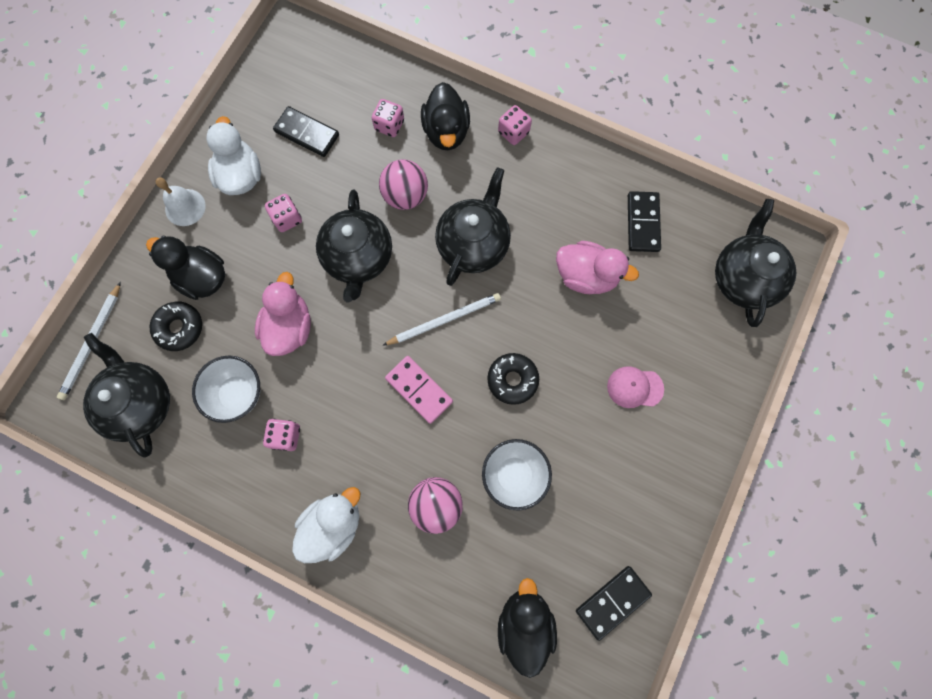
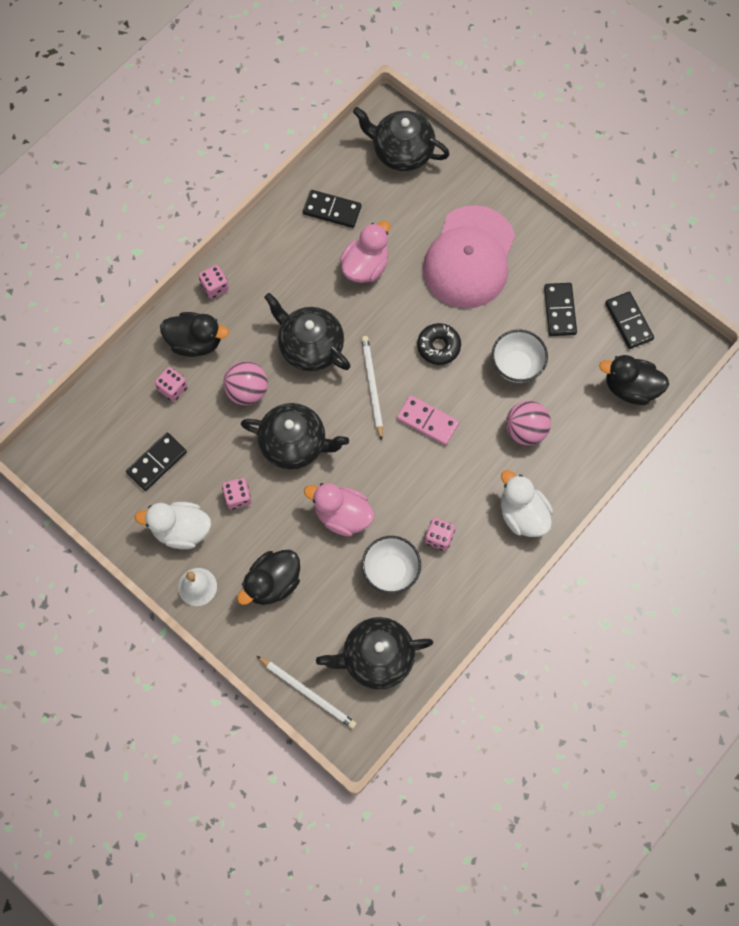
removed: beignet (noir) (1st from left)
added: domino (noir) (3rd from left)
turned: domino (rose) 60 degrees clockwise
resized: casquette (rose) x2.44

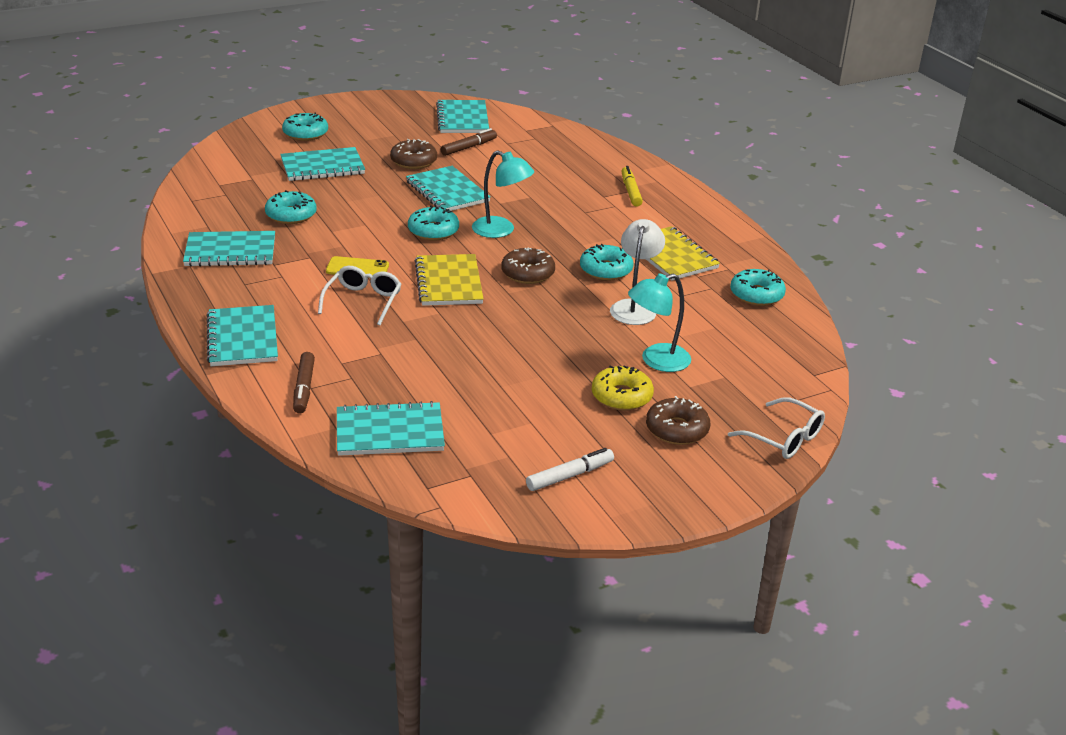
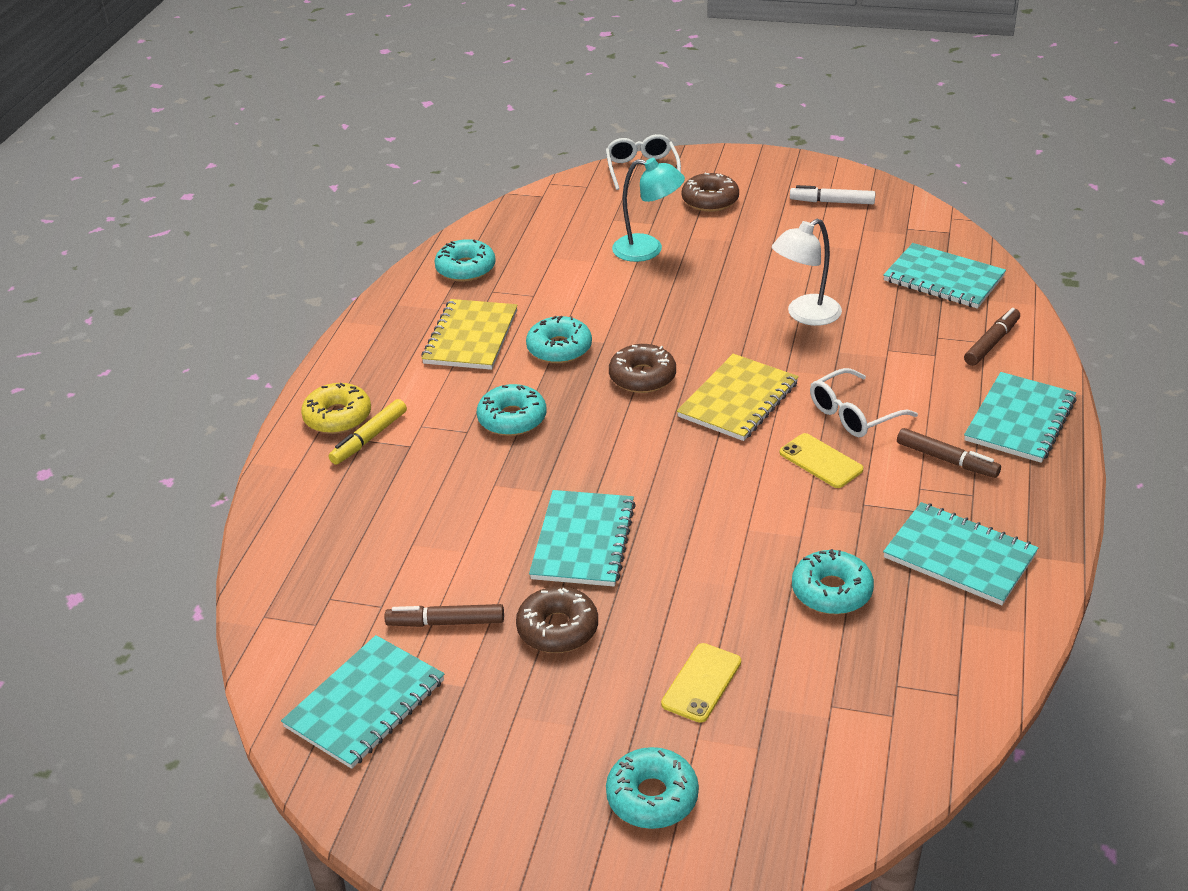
removed: lampe (turquoise) (1st from left)
added: feutre (marron) (2nd from left)
moved: beignet (turquoise) (3rd from left in the first image) to beignet (turquoise) (2nd from left); beignet (jaune); lampe (blanc)
replaced: carnet (turquoise) (3rd from left) to téléphone (jaune) (1st from left)

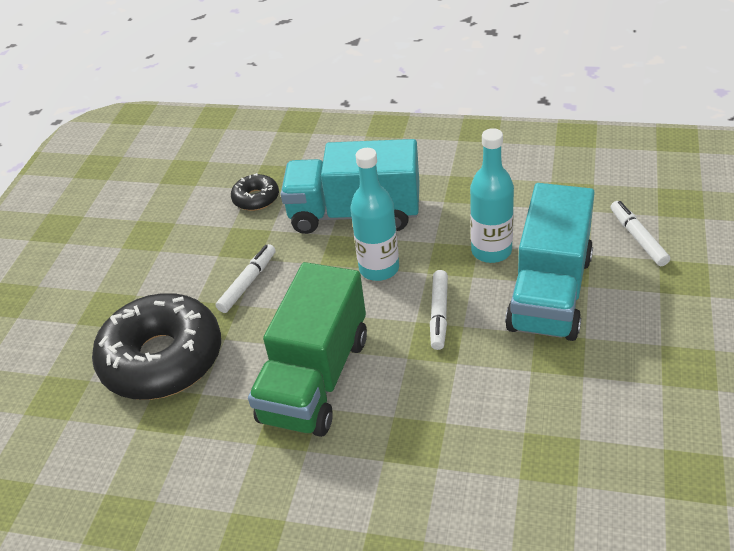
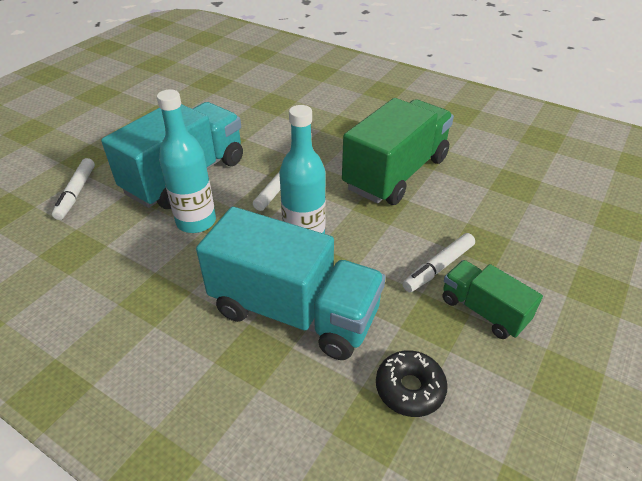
removed: beignet (noir) (1st from left)
added: camion (vert) (2nd from left)

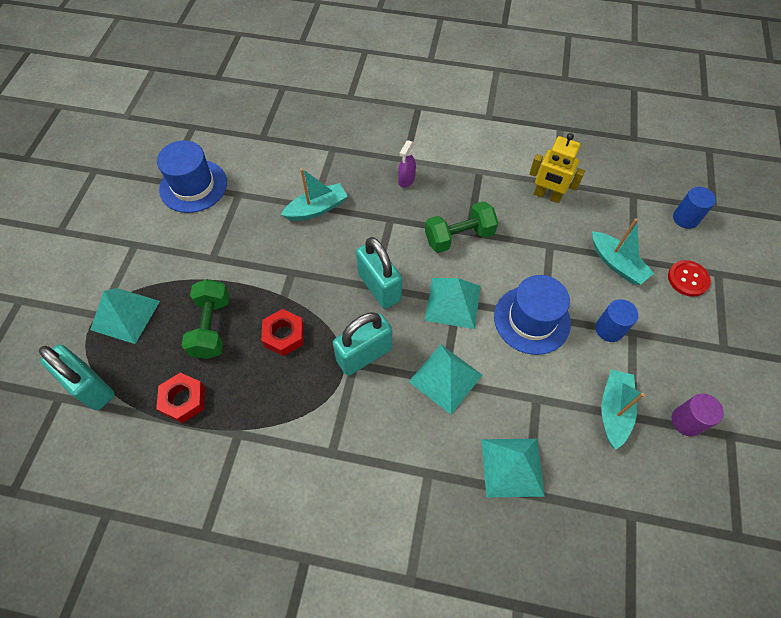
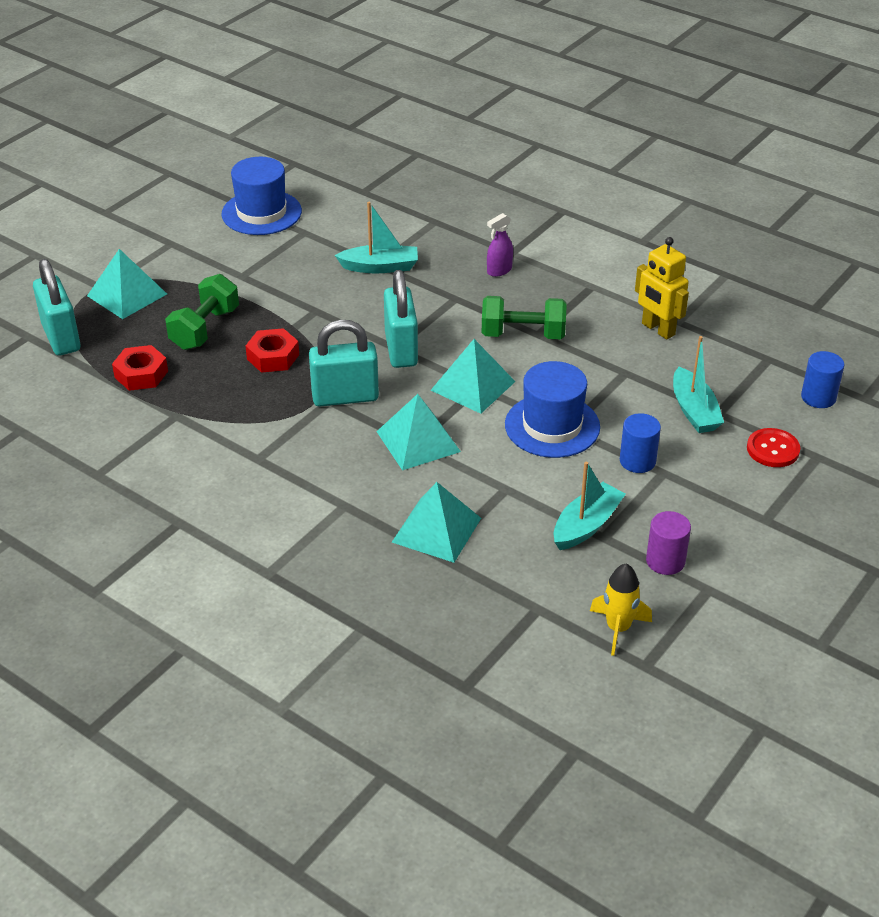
added: fusée (jaune)

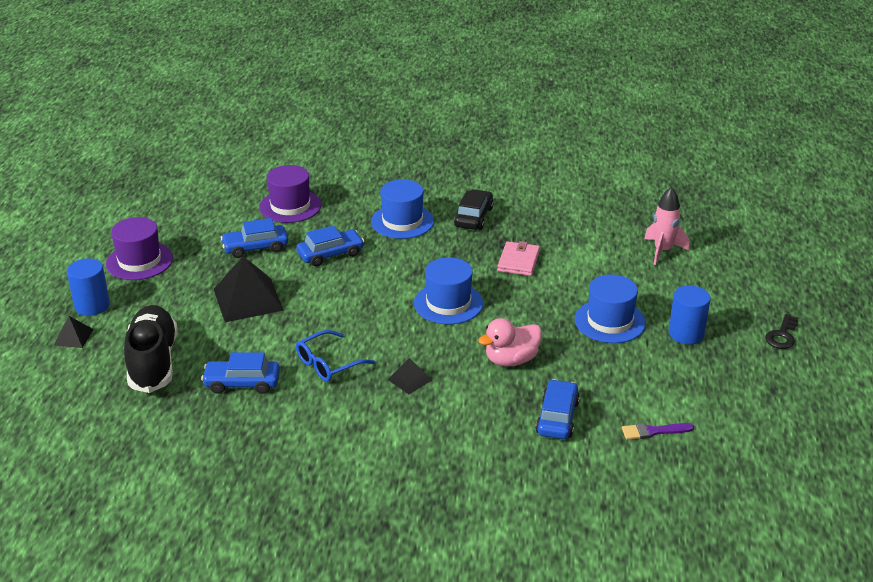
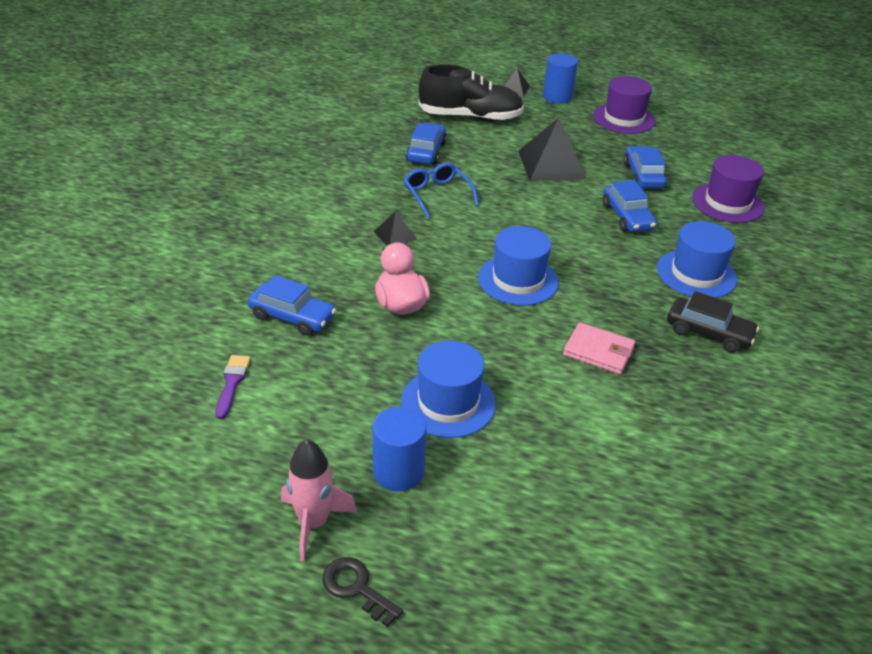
moved: fusée (rose)

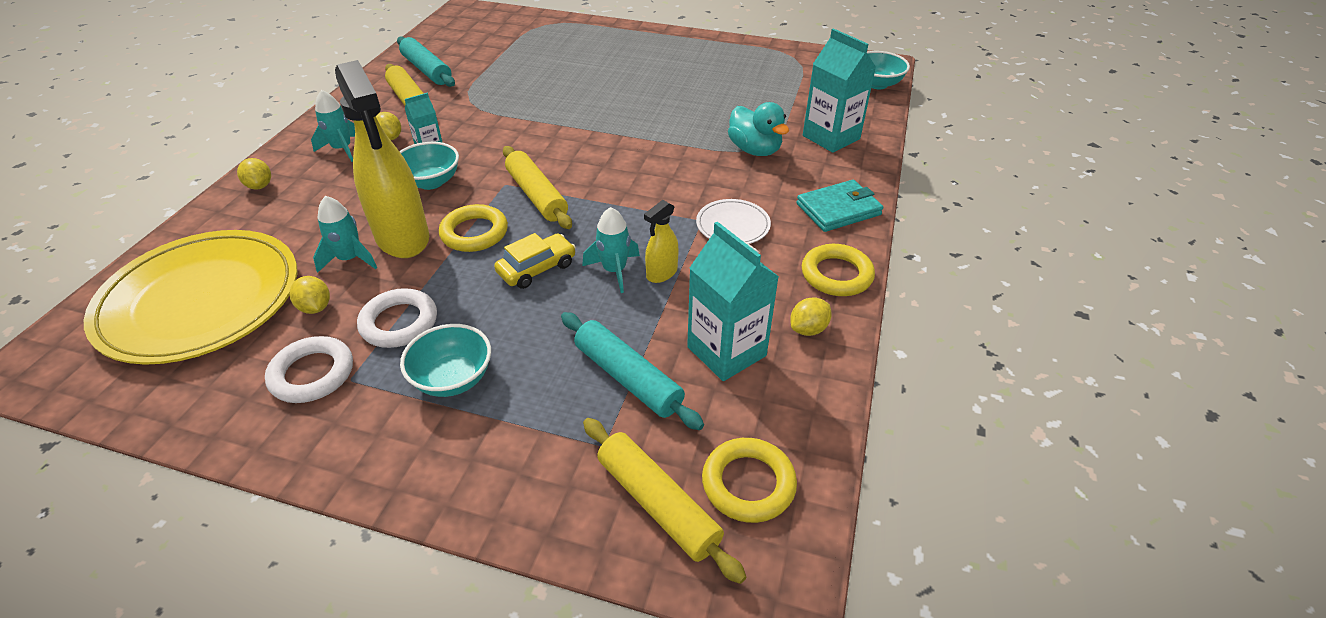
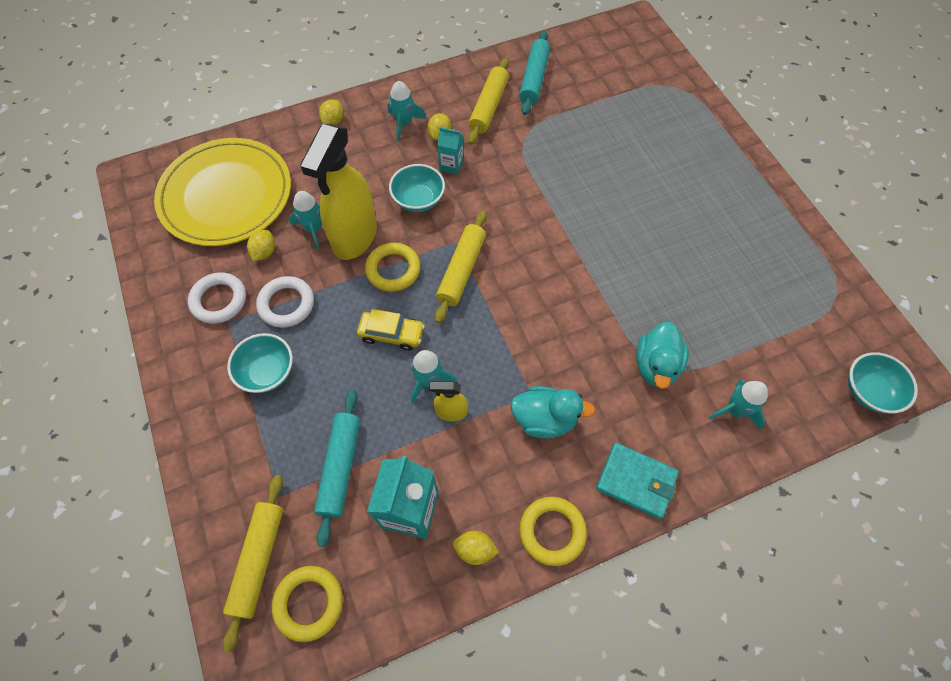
replaced: assiette (blanc) to canard (turquoise) (1st from left); brique de lait (turquoise) (3rd from left) to fusée (turquoise) (4th from left)

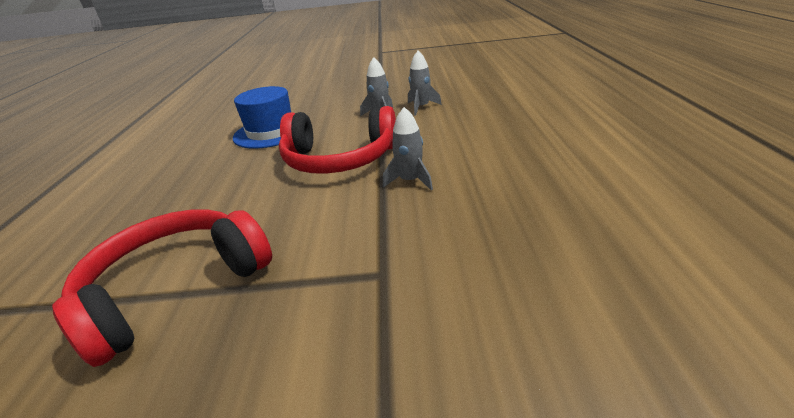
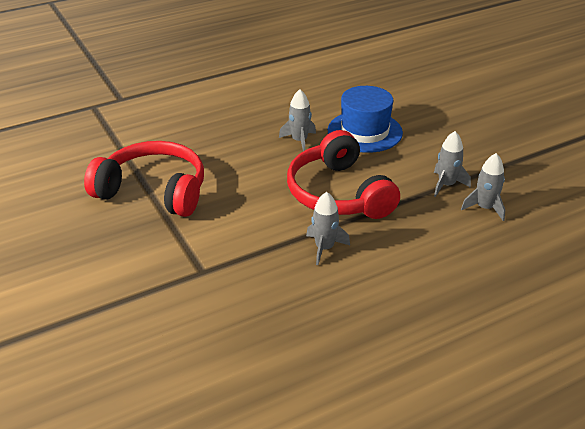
added: fusée (gris) (1st from left)

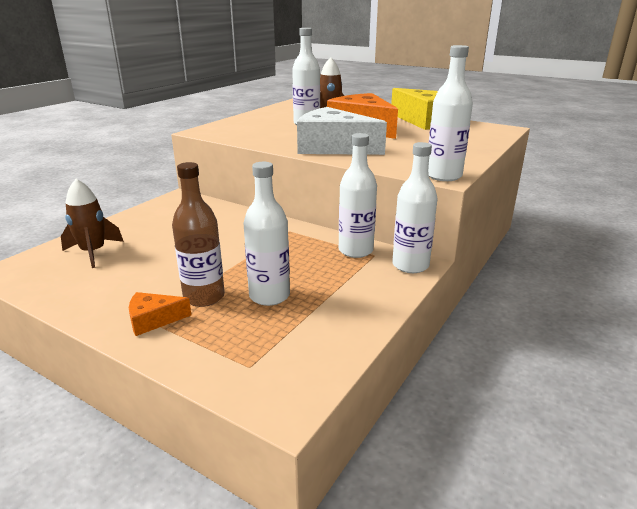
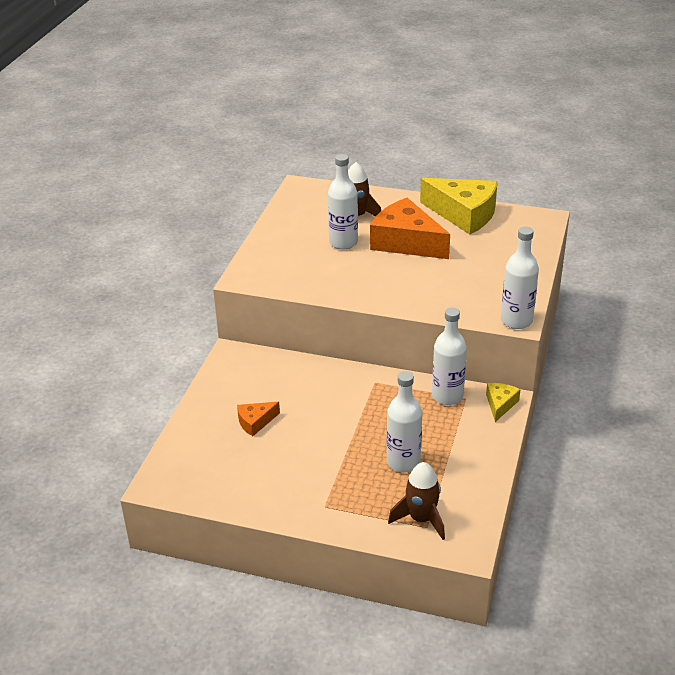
removed: bouteille (marron); fromage (blanc)
moved: fusée (marron) (1st from left in the first image) to fusée (marron) (2nd from left); fromage (orange) (1st from left)
replaced: bouteille (blanc) (4th from left) to fromage (jaune) (2nd from left)

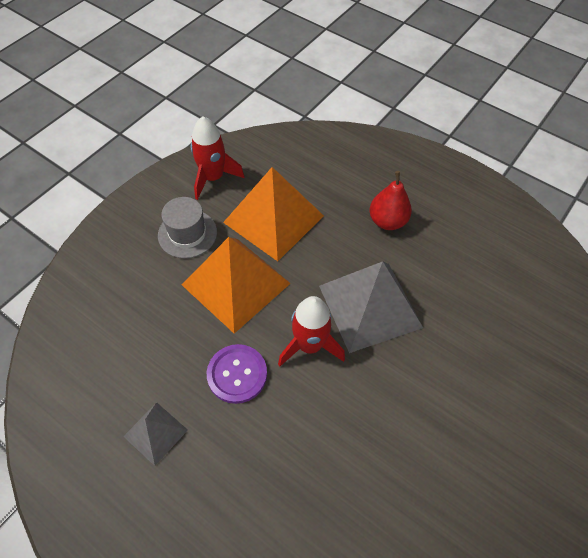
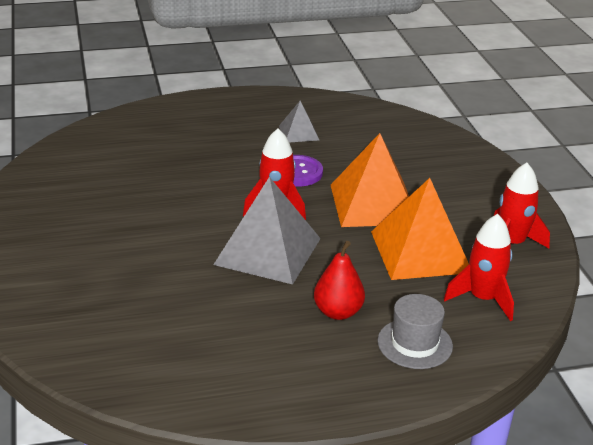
added: fusée (rouge) (2nd from left)
moved: chapeau (gris)

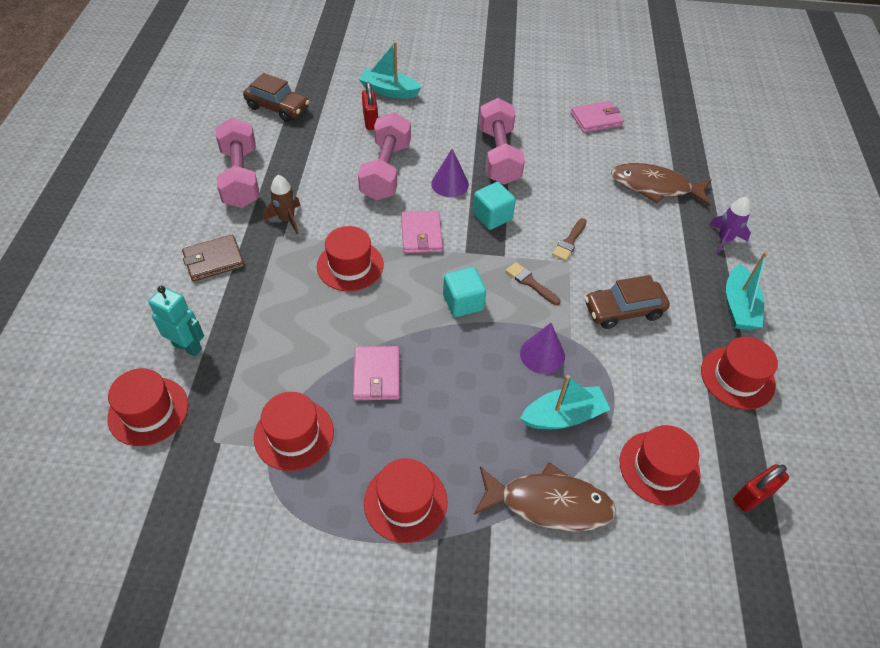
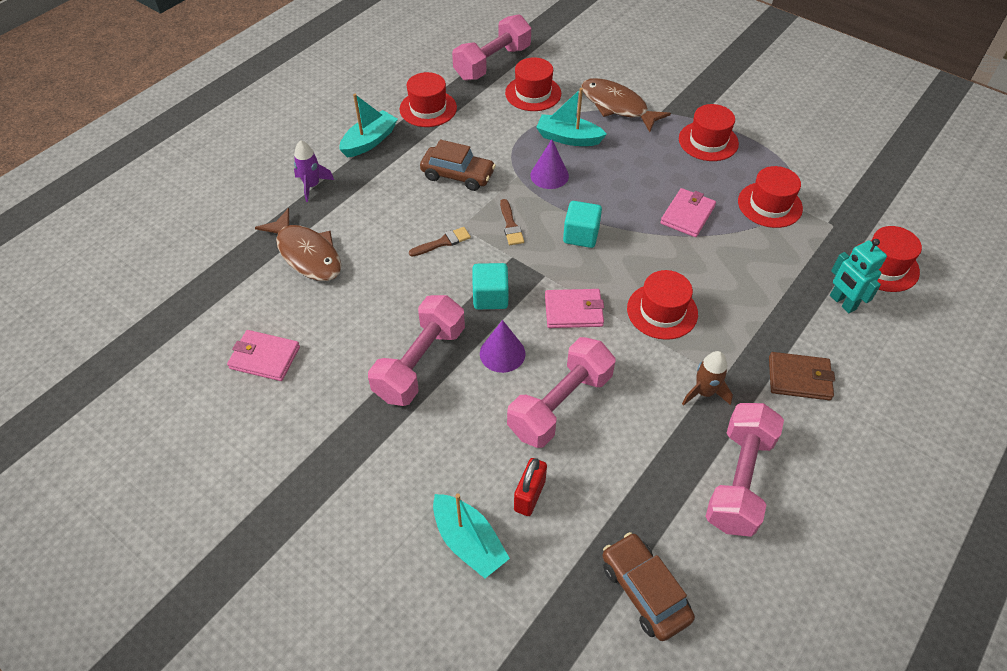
replaced: cadenas (rouge) (2nd from left) to haltère (rose) (2nd from left)
turned: portefeuille (rose) (2nd from left) 60 degrees clockwise

